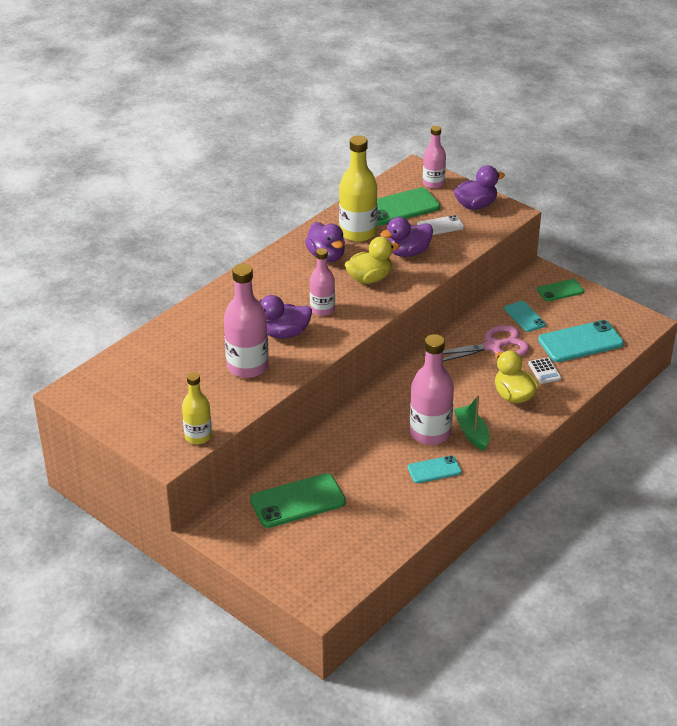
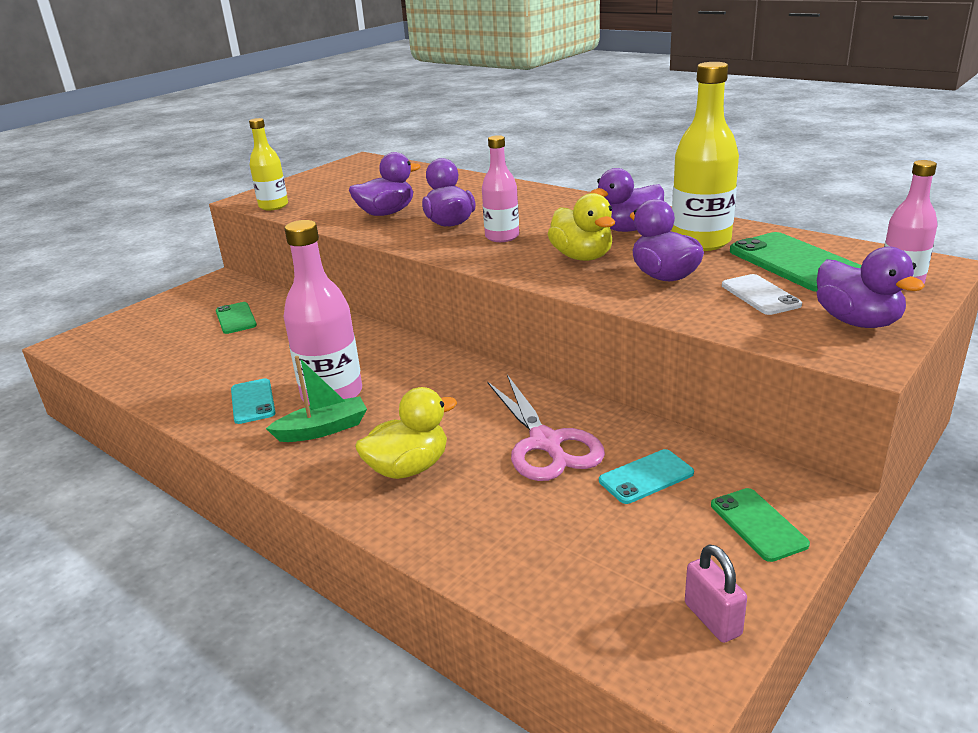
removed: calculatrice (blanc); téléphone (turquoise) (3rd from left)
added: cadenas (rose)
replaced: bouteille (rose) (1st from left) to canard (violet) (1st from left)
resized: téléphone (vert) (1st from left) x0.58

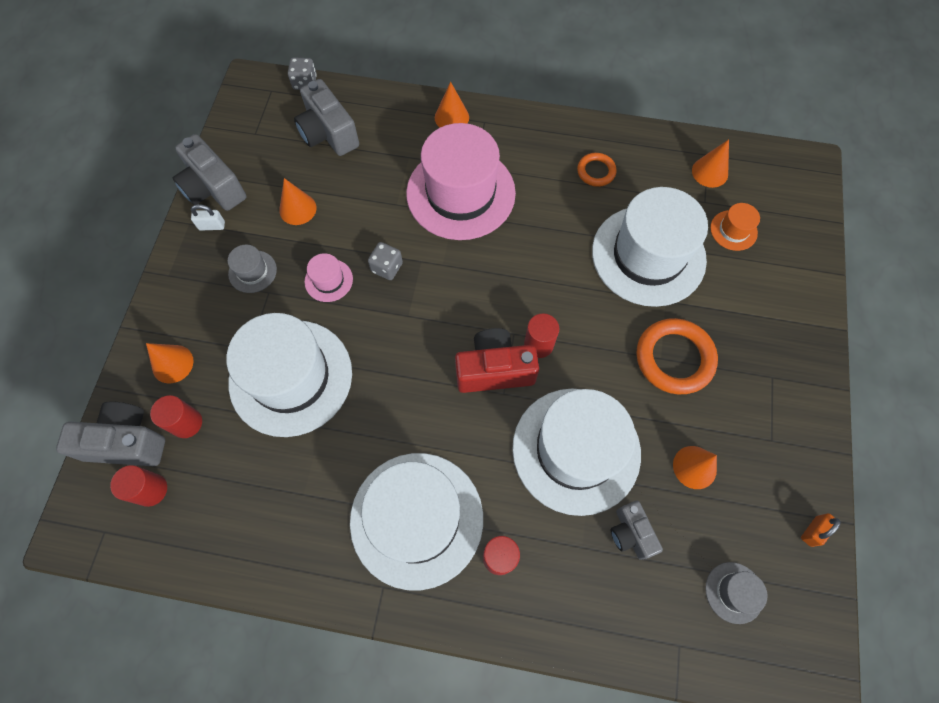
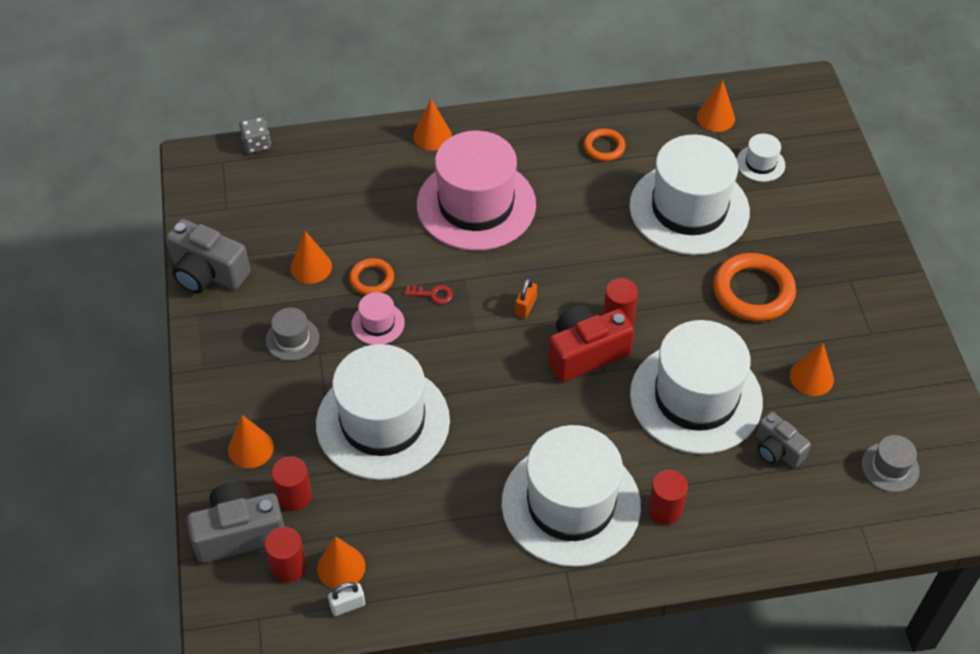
removed: appareil photo (gris) (3rd from left)
added: cône (orange) (3rd from left); anneau (orange) (1st from left)
moved: cadenas (blanc); cadenas (orange)
replaced: dé (gris) (2nd from left) to clé (rouge)
recoloured: chapeau (orange) to chapeau (blanc) (5th from left)

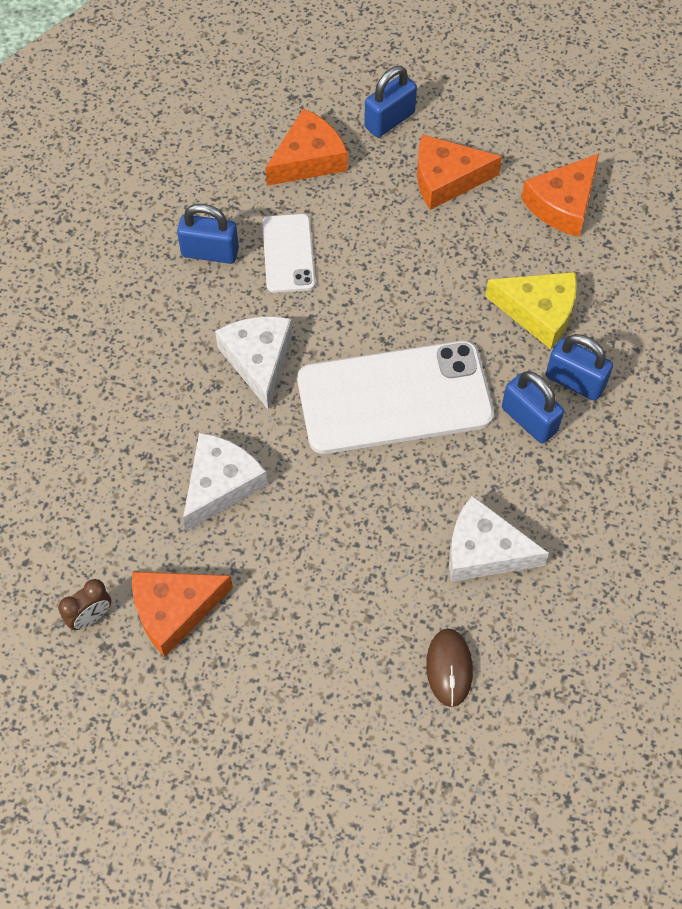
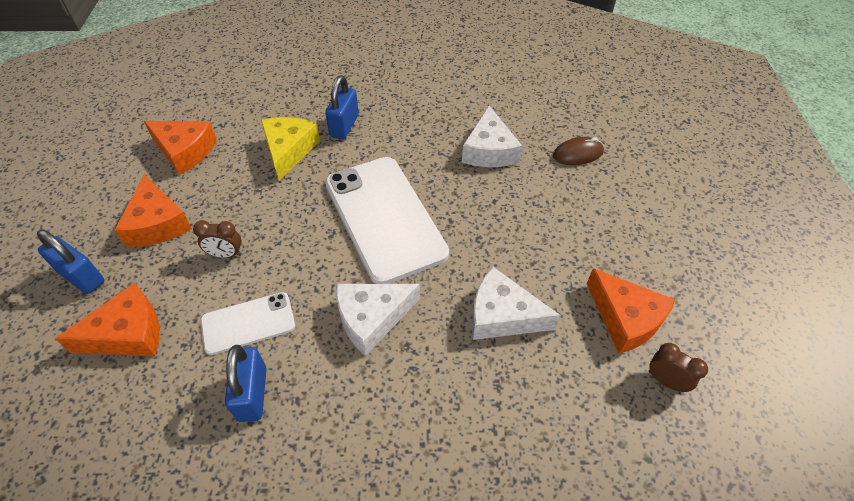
removed: cadenas (bleu) (3rd from left)
added: réveil (marron) (1st from left)
turned: fromage (orange) (2nd from left in the first image) 120 degrees clockwise

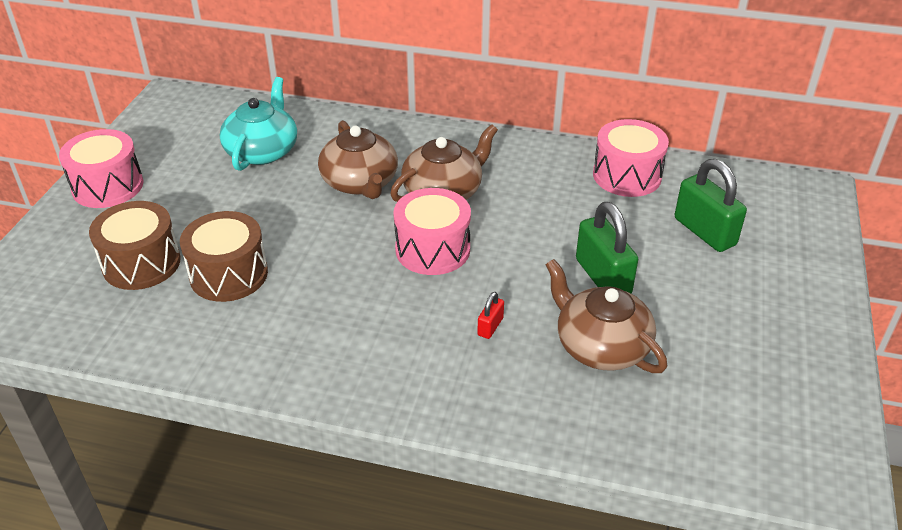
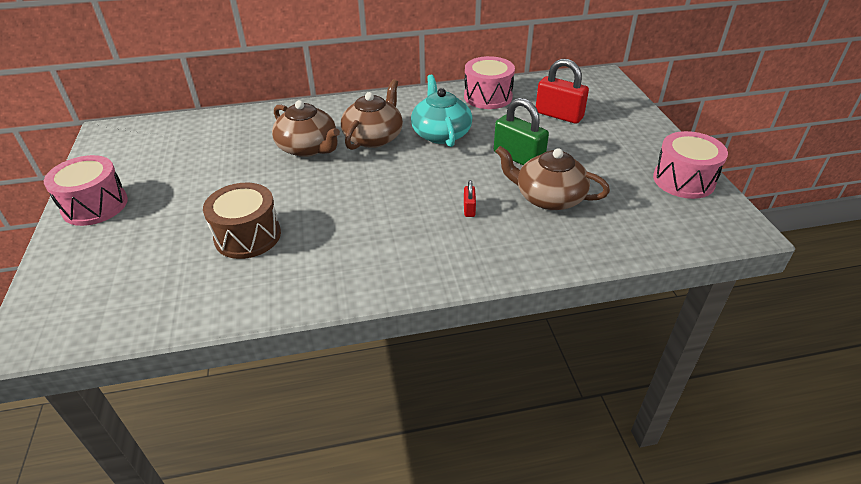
removed: tambour (marron) (1st from left)
moved: théière (turquoise); tambour (rose) (2nd from left in the first image) to tambour (rose) (3rd from left)
recoloured: cadenas (vert) (2nd from left) to cadenas (rouge) (2nd from left)

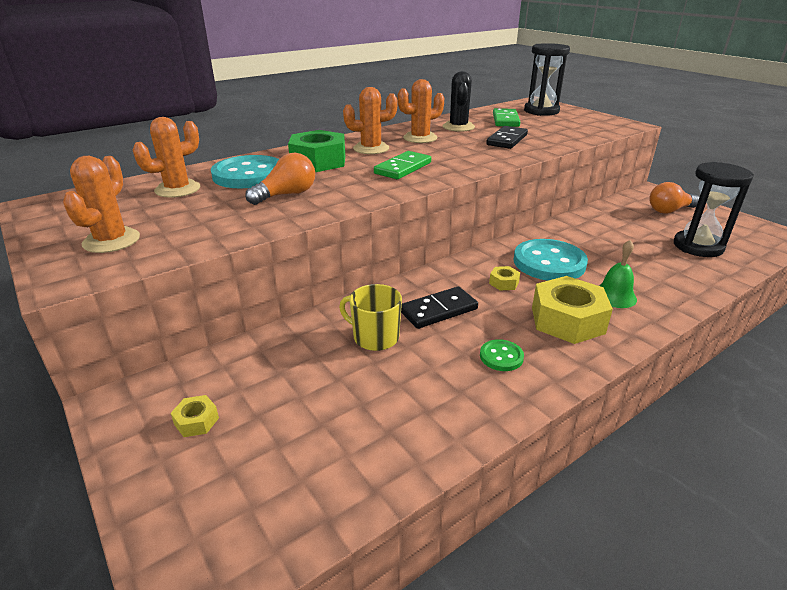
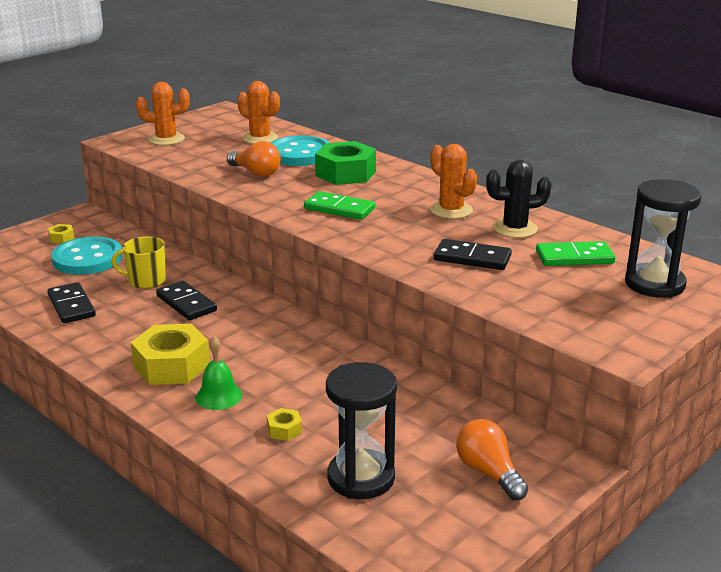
removed: cactus (orange) (3rd from left); bouton (vert)
added: domino (noir) (1st from left)
moved: écrou (jaune) (2nd from left in the first image) to écrou (jaune) (3rd from left); bouton (turquoise) (2nd from left in the first image) to bouton (turquoise) (1st from left)
turned: tasse (jaune) 105 degrees counterclockwise

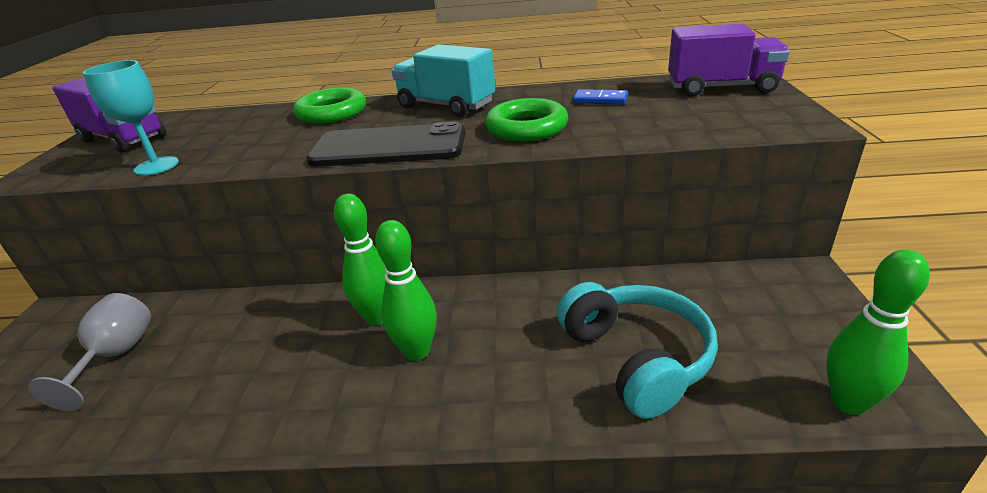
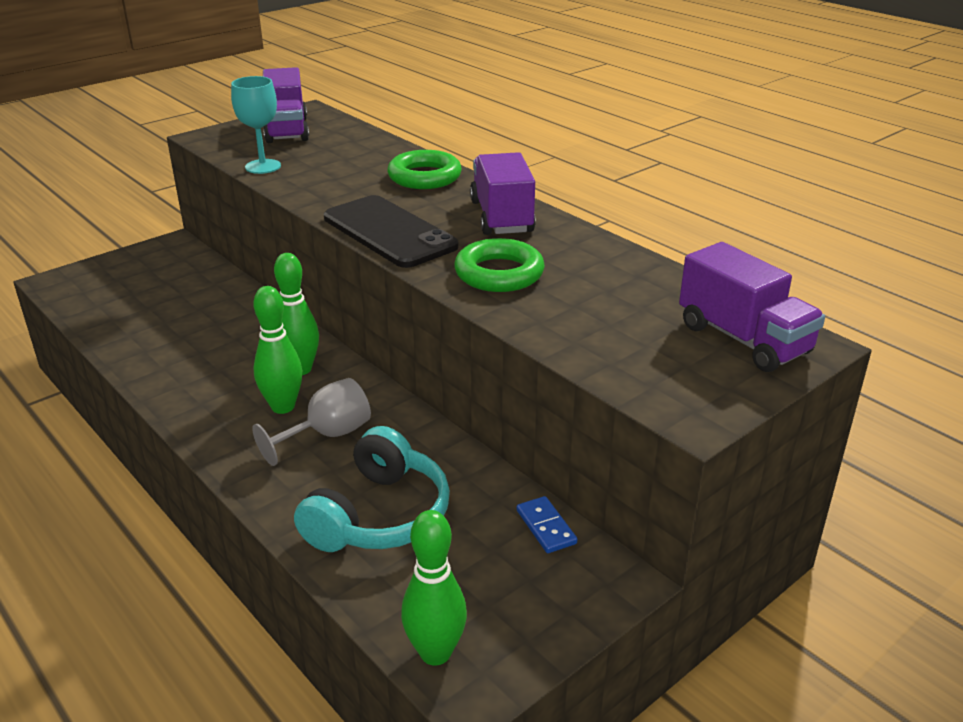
moved: verre à pied (gris); domino (bleu)
recoloured: camion (turquoise) to camion (violet) (2nd from left)

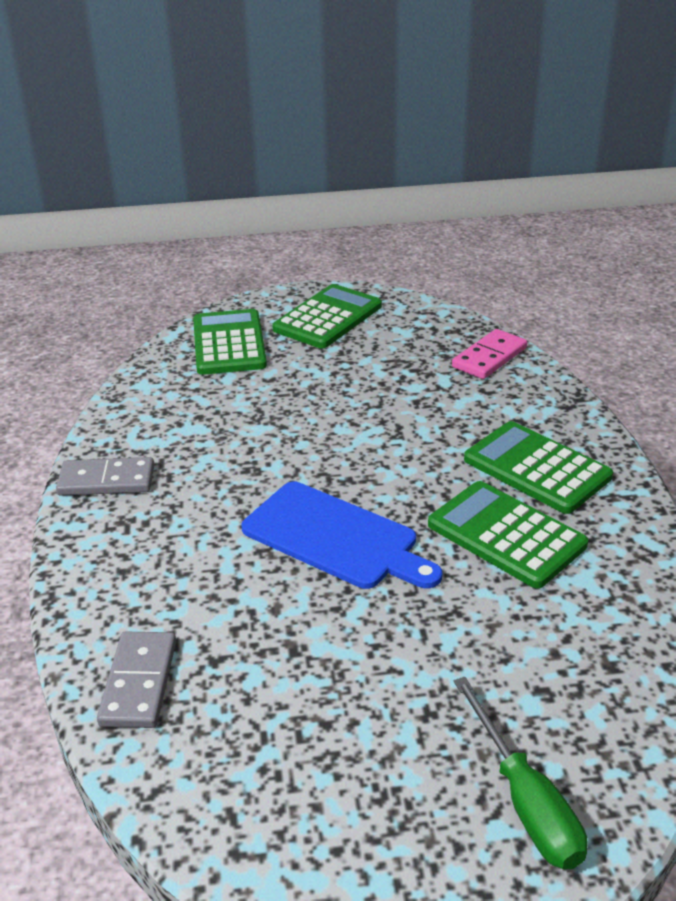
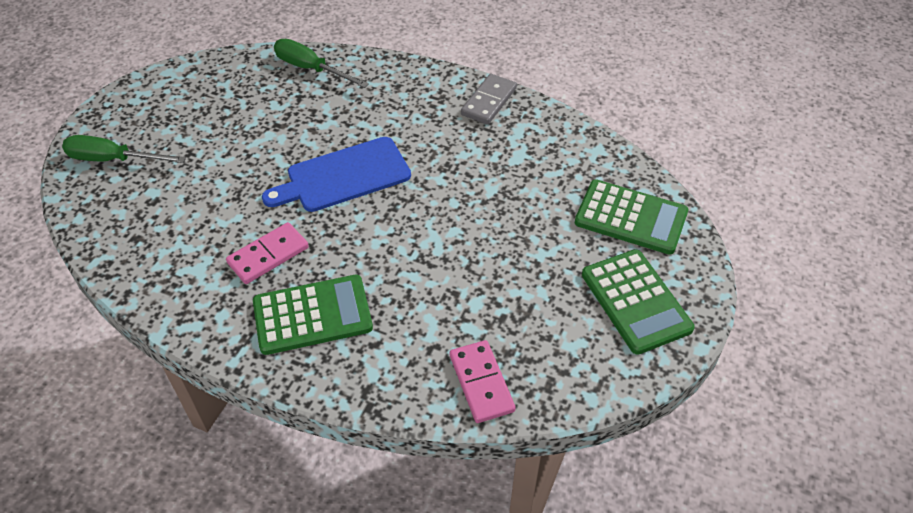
replaced: domino (gris) (2nd from left) to tournevis (vert) (2nd from left); calculatrice (vert) (3rd from left) to domino (rose) (1st from left)

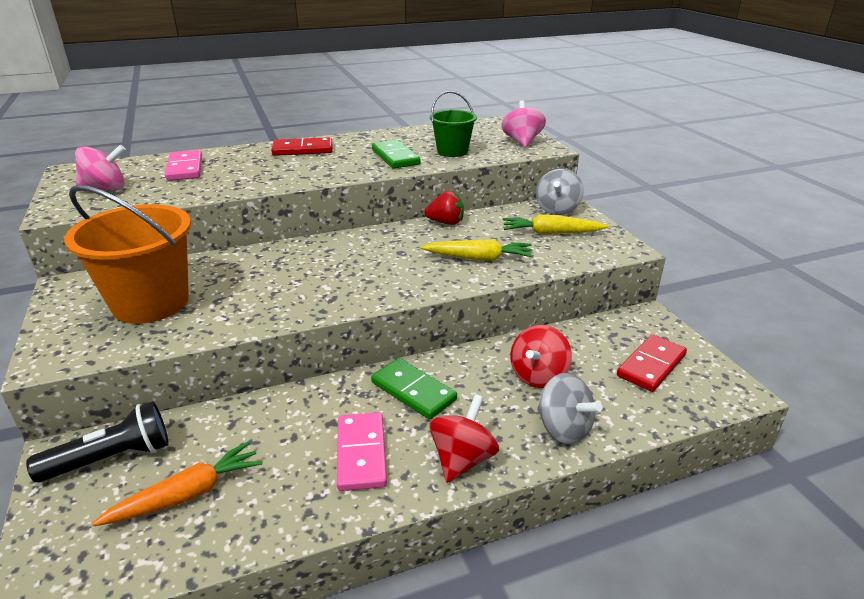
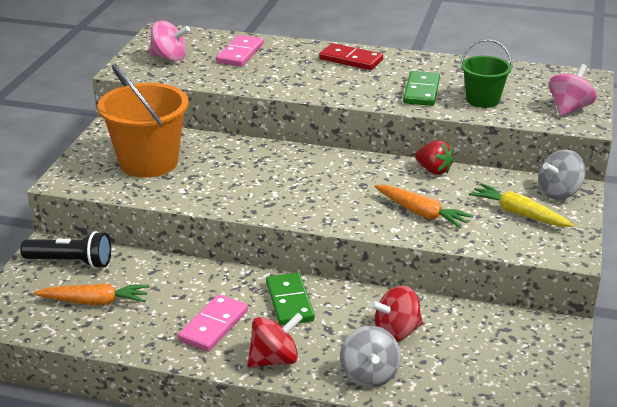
removed: domino (rouge) (2nd from left)
recoloured: carotte (jaune) (1st from left) to carotte (orange) (2nd from left)

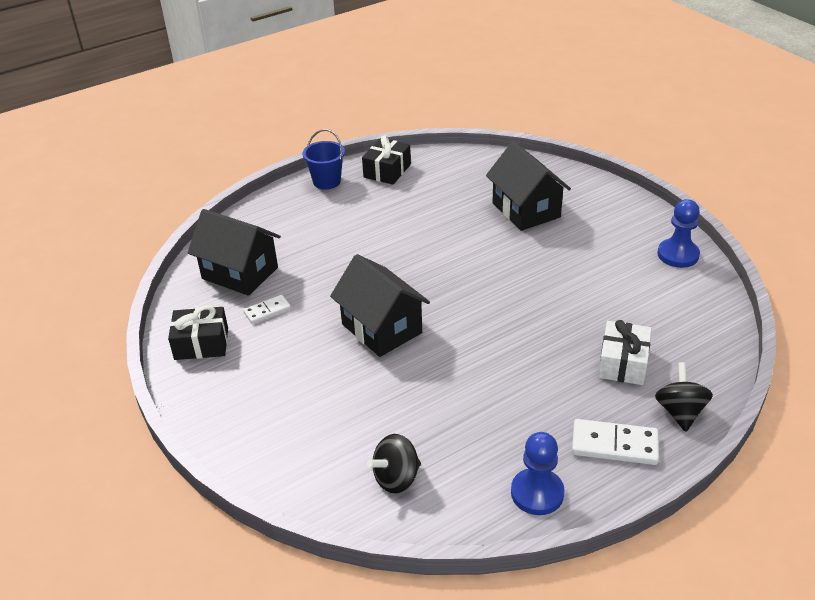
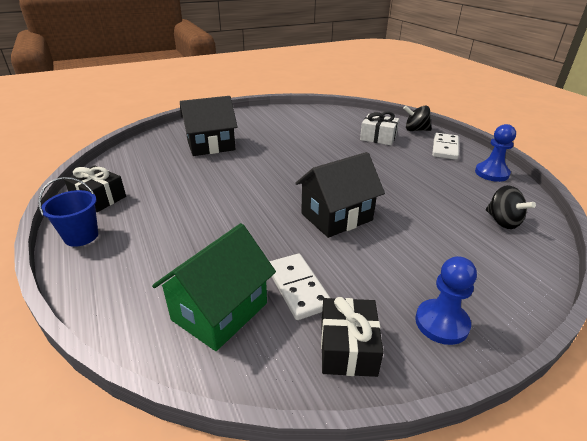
moved: pion (bleu) (2nd from left in the first image) to pion (bleu) (1st from left)
recoloured: maison (noir) (1st from left) to maison (vert)
resized: domino (blanc) (1st from left) x1.63

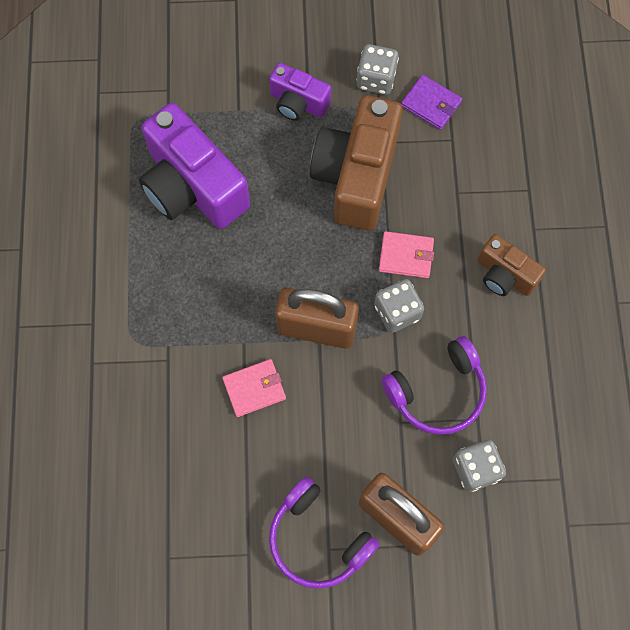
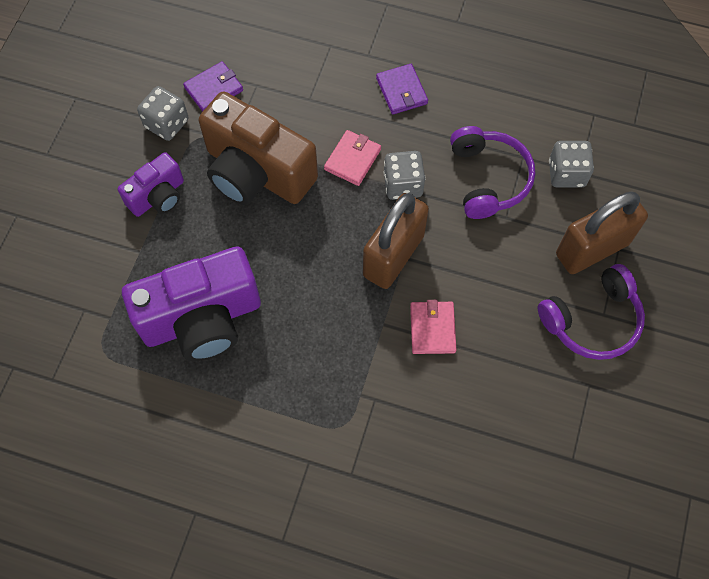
replaced: appareil photo (marron) (2nd from left) to portefeuille (violet) (2nd from left)

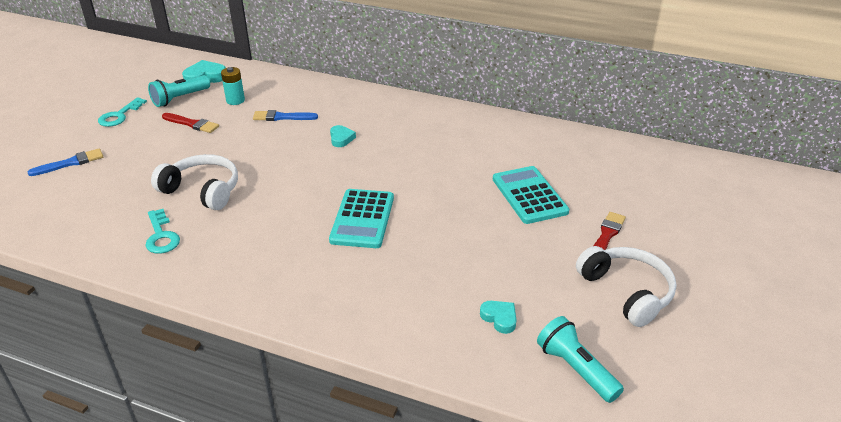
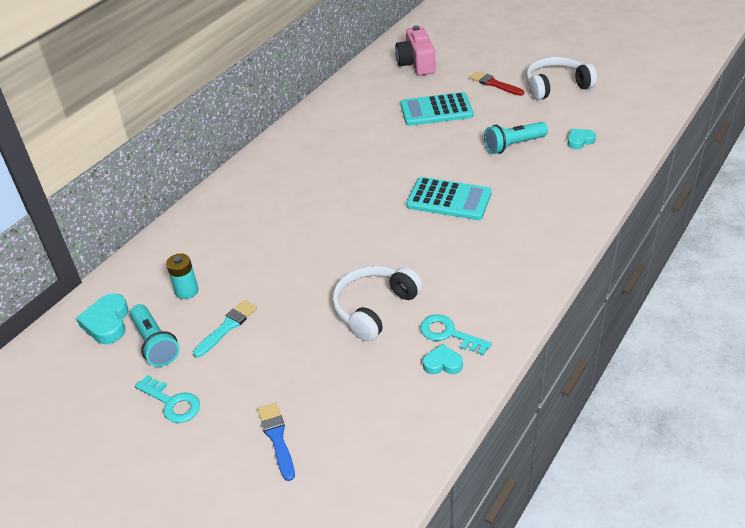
removed: pinceau (bleu) (2nd from left)
added: appareil photo (rose)
moved: cœur (turquoise) (2nd from left); lampe de poche (turquoise) (2nd from left)
recoloured: pinceau (rouge) (1st from left) to pinceau (turquoise)
turned: clé (turquoise) (2nd from left) 135 degrees counterclockwise

